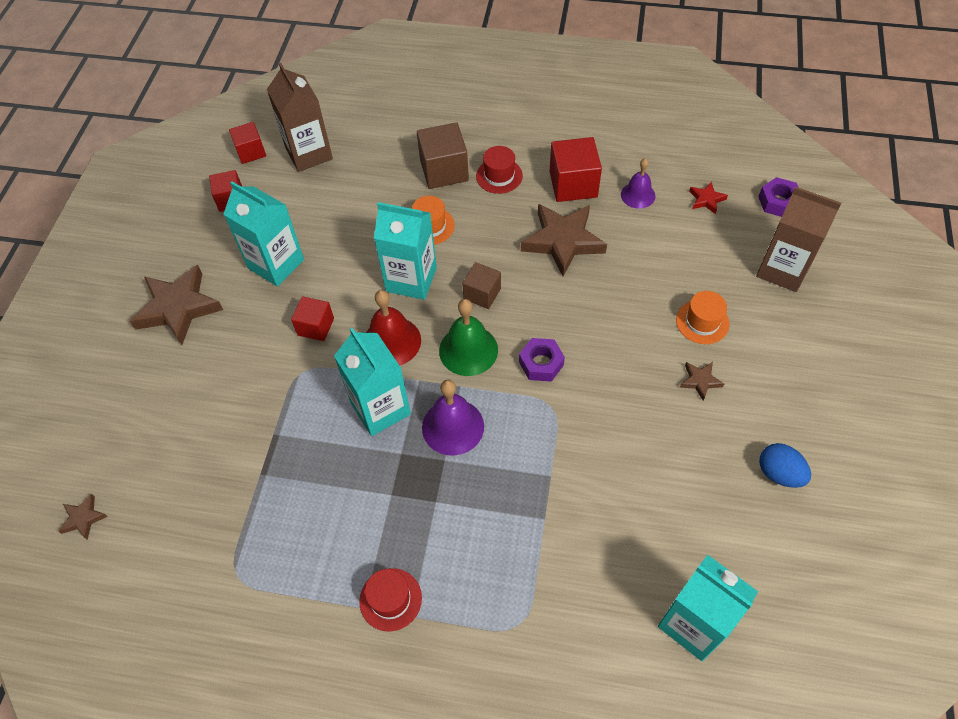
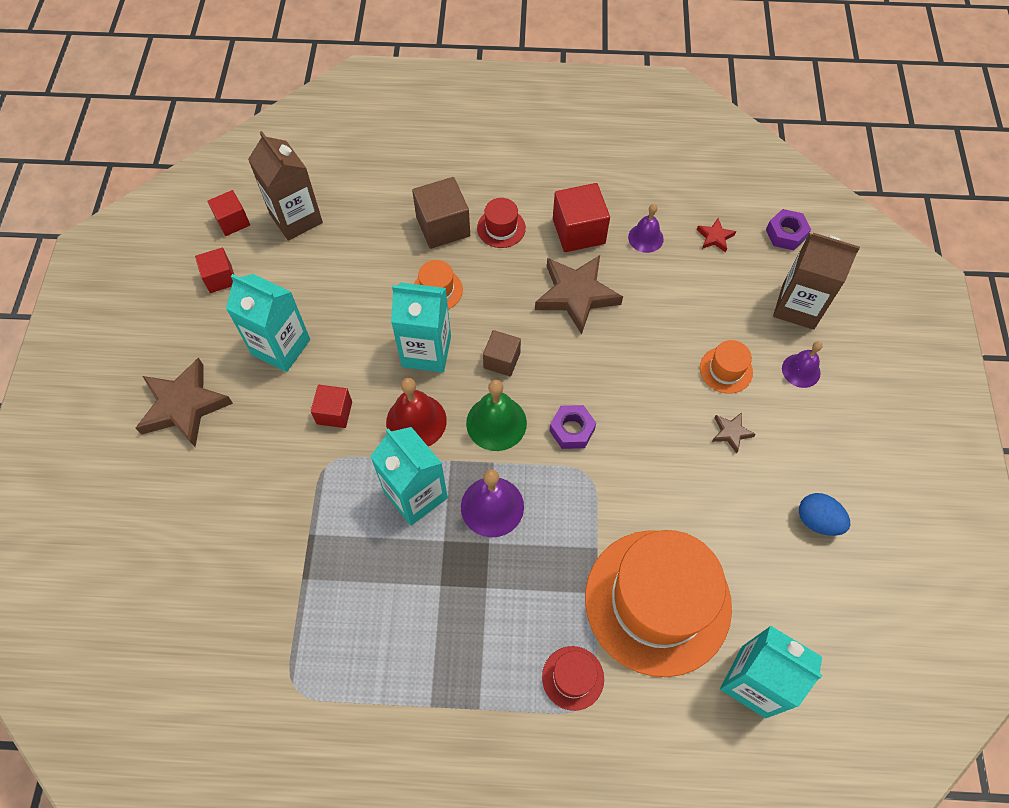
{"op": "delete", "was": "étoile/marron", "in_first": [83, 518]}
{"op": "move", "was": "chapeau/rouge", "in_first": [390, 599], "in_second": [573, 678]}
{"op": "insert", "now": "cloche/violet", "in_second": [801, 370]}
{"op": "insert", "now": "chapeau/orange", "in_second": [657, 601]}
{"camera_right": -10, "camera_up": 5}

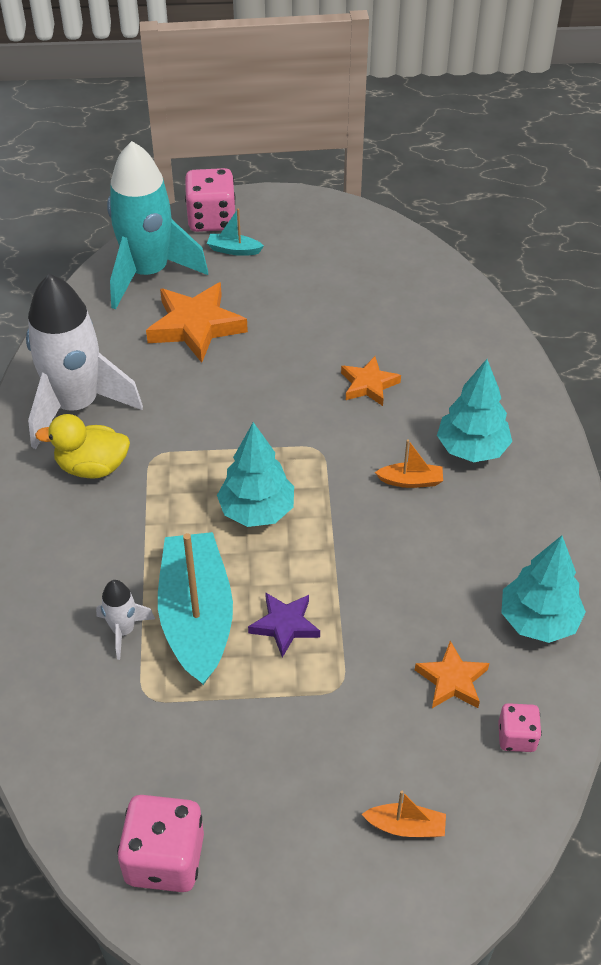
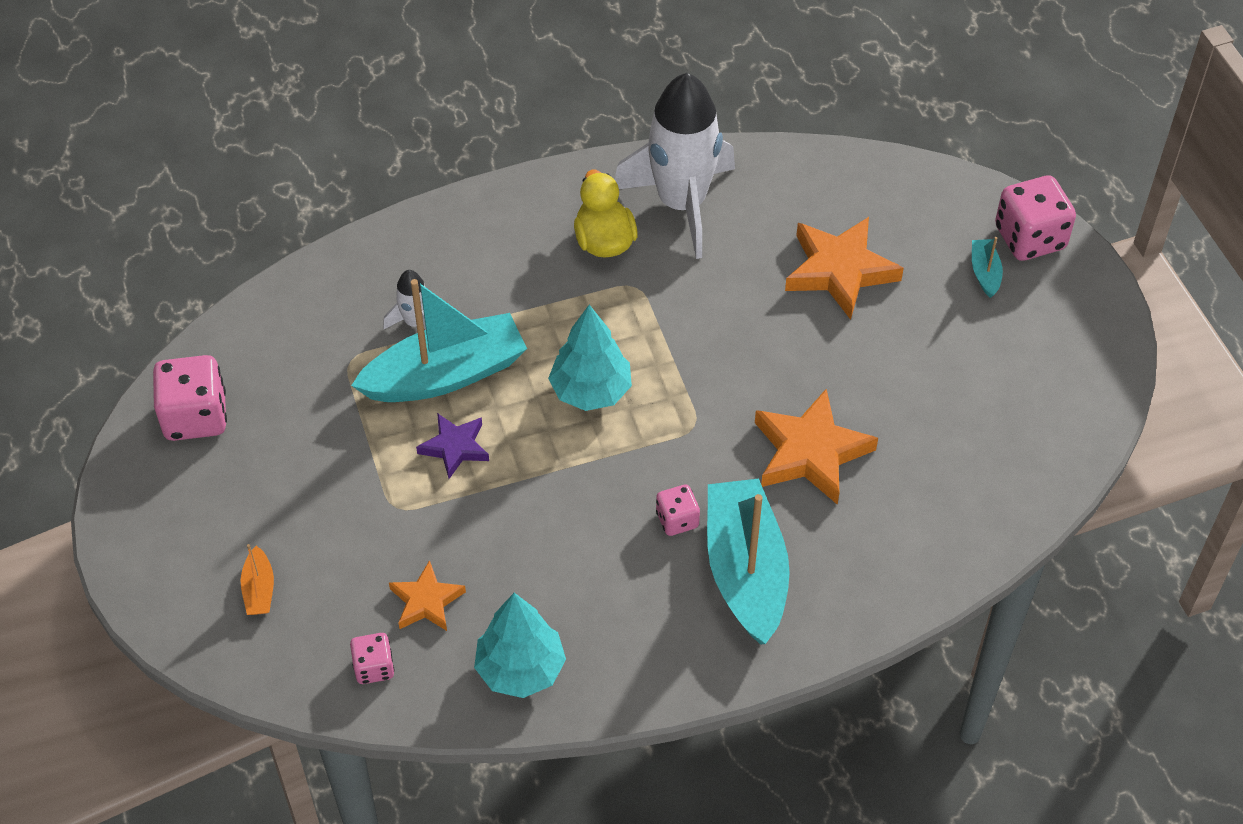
{"op": "delete", "was": "fusée/turquoise", "in_first": [148, 273]}
{"op": "resize", "was": "étoile/orange", "in_first": [368, 384], "in_second": [810, 452], "ratio": 1.71}
{"op": "replace", "was": "arbre/turquoise", "now": "bateau/turquoise", "in_first": [472, 449], "in_second": [745, 571]}
{"op": "replace", "was": "bateau/orange", "now": "dé/rose", "in_first": [410, 481], "in_second": [677, 520]}
{"camera_right": 75, "camera_up": 5}

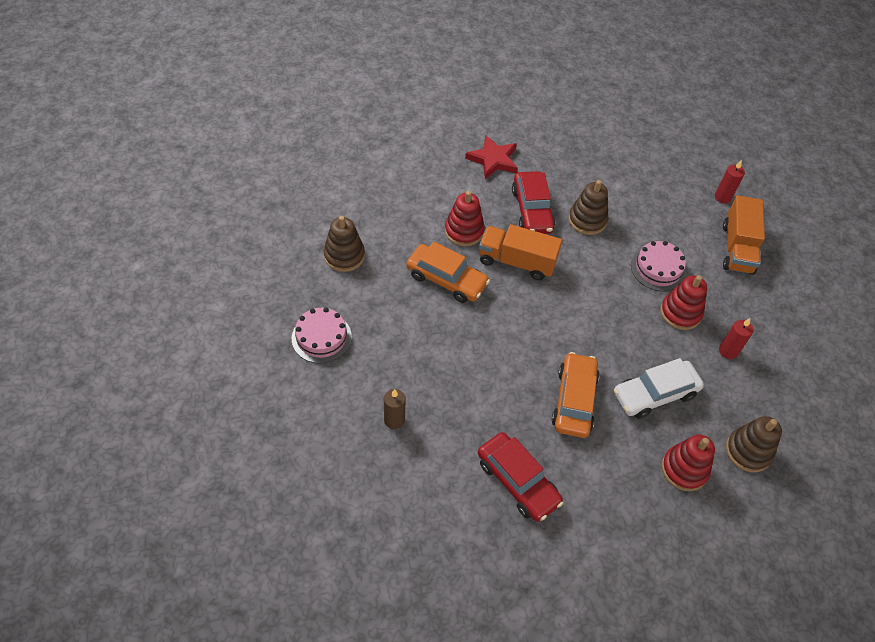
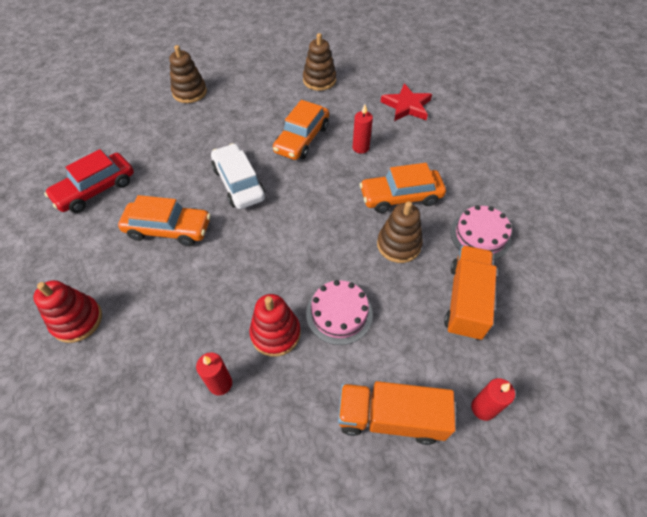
{"op": "move", "was": "étoile/rouge", "in_first": [493, 160], "in_second": [407, 106]}
{"op": "recolor", "was": "voiture/rouge", "now": "voiture/orange", "in_first": [532, 210], "in_second": [400, 197]}
{"op": "replace", "was": "jouet à empiler/rouge", "now": "bougie/rouge", "in_first": [464, 231], "in_second": [360, 148]}
{"op": "move", "was": "camion/orange", "in_first": [516, 262], "in_second": [465, 301]}
{"op": "move", "was": "gâteau/rose", "in_first": [321, 337], "in_second": [480, 235]}
{"op": "move", "was": "voiture/blanc", "in_first": [655, 394], "in_second": [239, 183]}
{"op": "delete", "was": "bougie/marron", "in_first": [394, 420]}
{"op": "move", "was": "jouet à empiler/marron", "in_first": [748, 451], "in_second": [189, 92]}
{"camera_right": 90, "camera_up": 0}

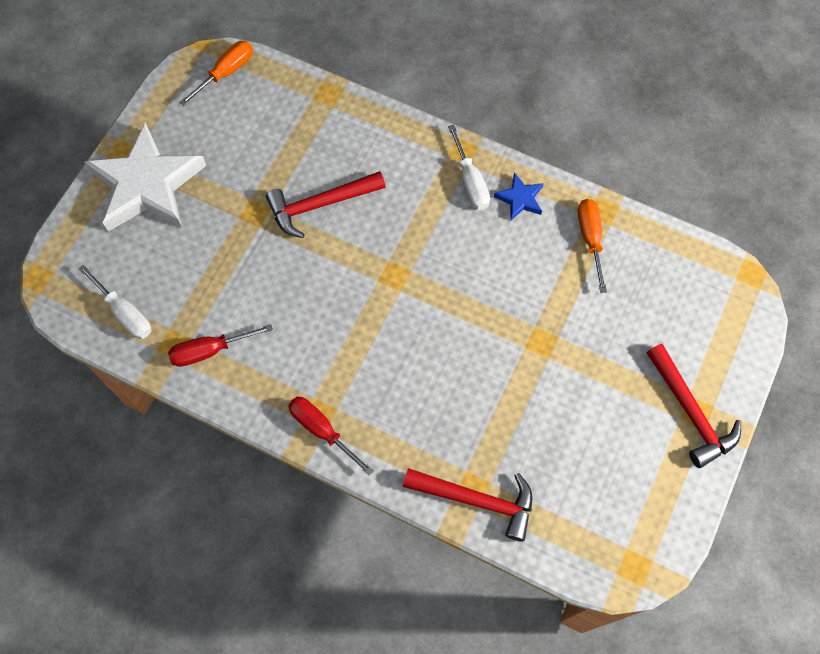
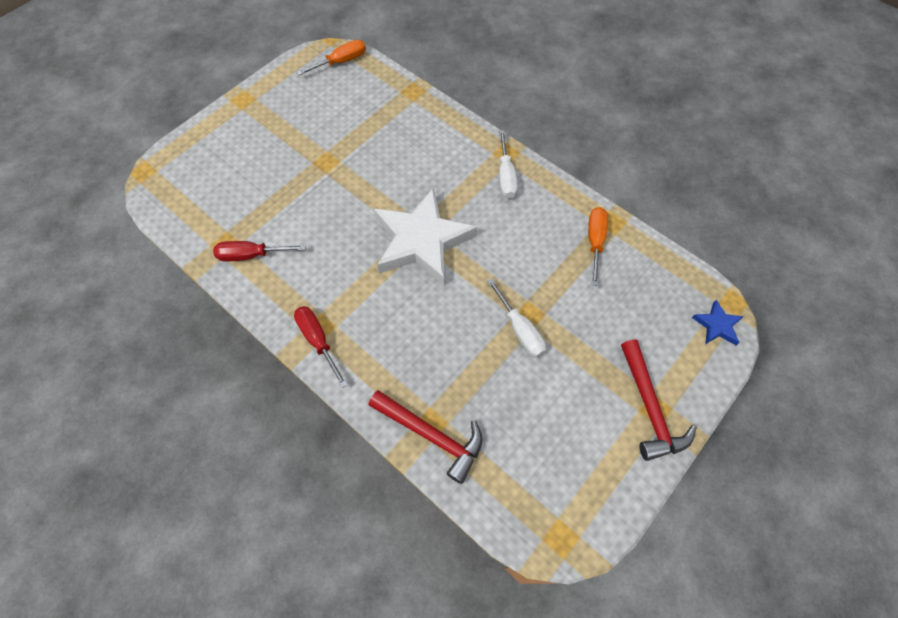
{"op": "move", "was": "étoile/blanc", "in_first": [147, 185], "in_second": [421, 241]}
{"op": "delete", "was": "marteau/rouge", "in_first": [320, 204]}
{"op": "move", "was": "étoile/bleu", "in_first": [520, 199], "in_second": [717, 325]}
{"op": "move", "was": "tournevis/blanc", "in_first": [124, 312], "in_second": [519, 329]}
{"camera_right": 15, "camera_up": -5}

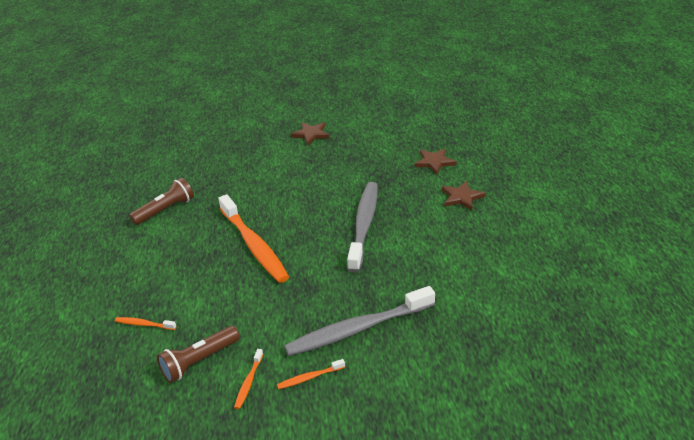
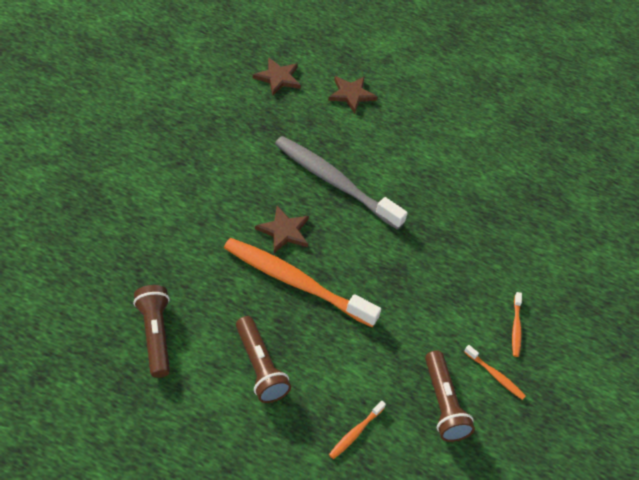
{"op": "move", "was": "étoile/marron", "in_first": [311, 134], "in_second": [284, 231]}
{"op": "rotate", "was": "brosse à dents/orange", "in_first": [254, 245], "in_second": [295, 282], "clockwise": -150}
{"op": "delete", "was": "brosse à dents/gris", "in_first": [357, 329]}
{"op": "insert", "now": "lampe de poche/marron", "in_second": [260, 367]}
{"camera_right": -70, "camera_up": 15}

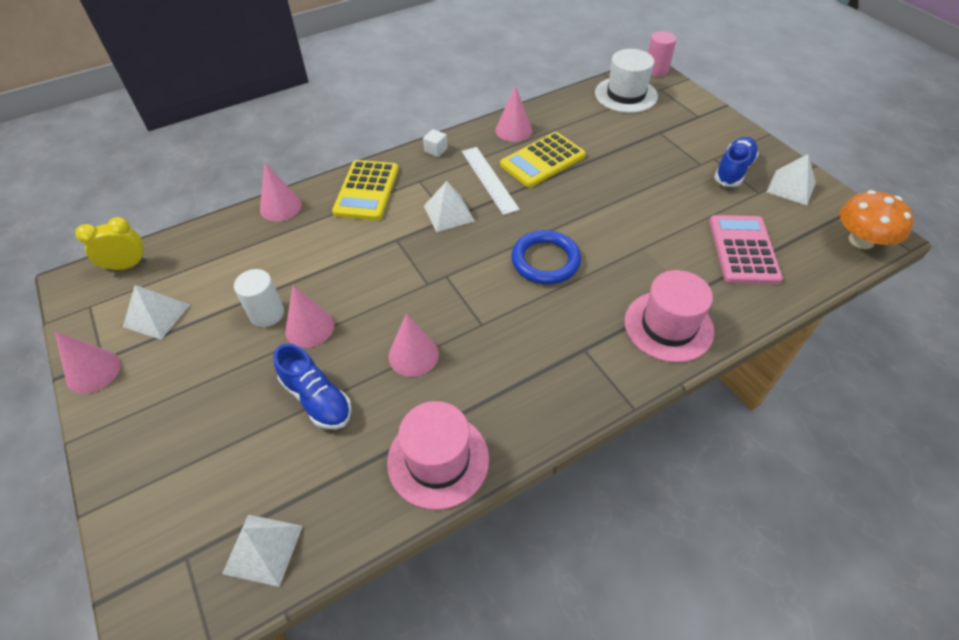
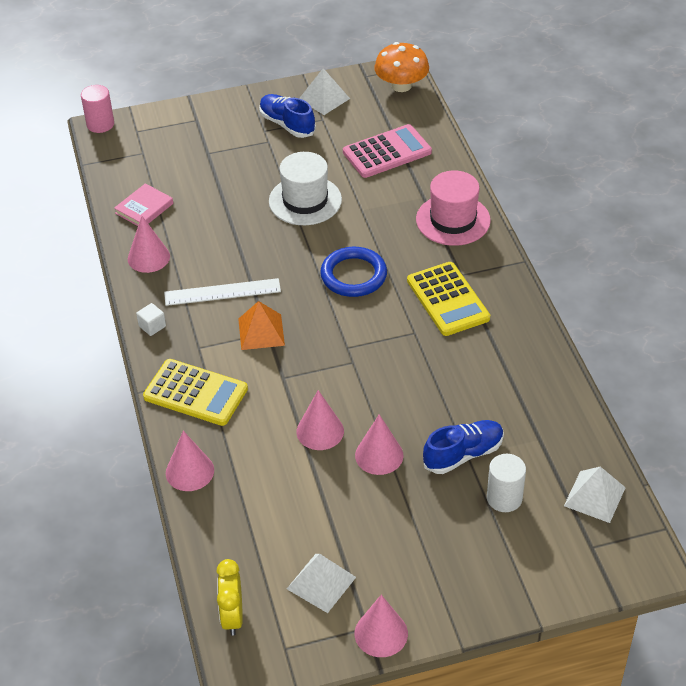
{"op": "move", "was": "chapeau/blanc", "in_first": [626, 95], "in_second": [305, 200]}
{"op": "move", "was": "calculatrice/jaune", "in_first": [542, 160], "in_second": [448, 299]}
{"op": "recolor", "was": "pyramide/blanc", "now": "pyramide/orange", "in_first": [448, 213], "in_second": [261, 332]}
{"op": "rotate", "was": "calculatrice/rose", "in_first": [743, 250], "in_second": [387, 152], "clockwise": 135}
{"op": "move", "was": "cylindre/blanc", "in_first": [267, 314], "in_second": [504, 498]}
{"op": "move", "was": "cône/rose", "in_first": [413, 355], "in_second": [320, 431]}
{"op": "delete", "was": "chapeau/rose", "in_first": [438, 460]}
{"op": "insert", "now": "livre/rose", "in_second": [144, 208]}
{"camera_right": -75, "camera_up": -5}

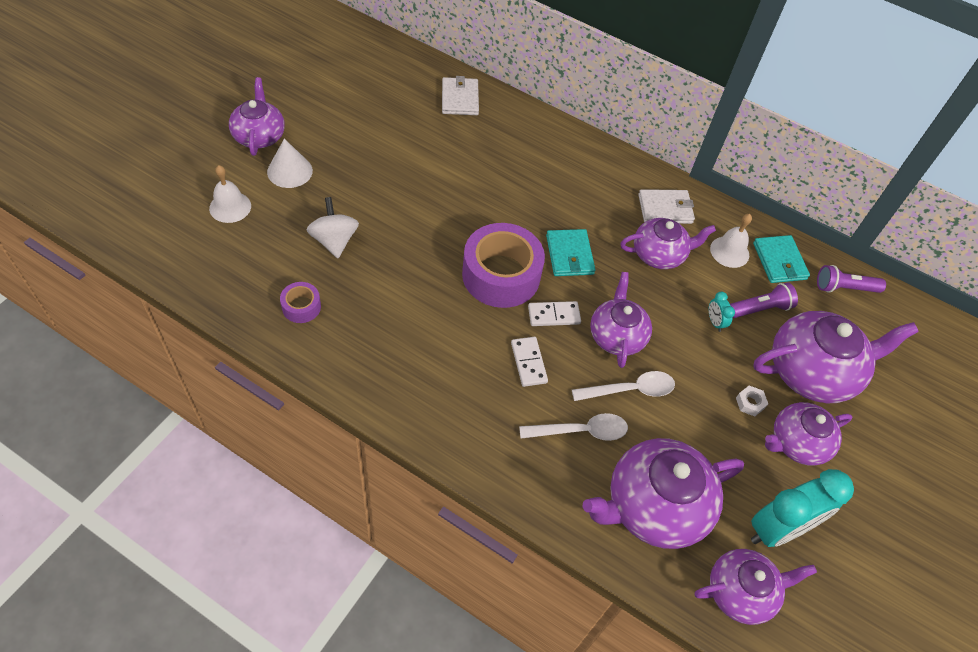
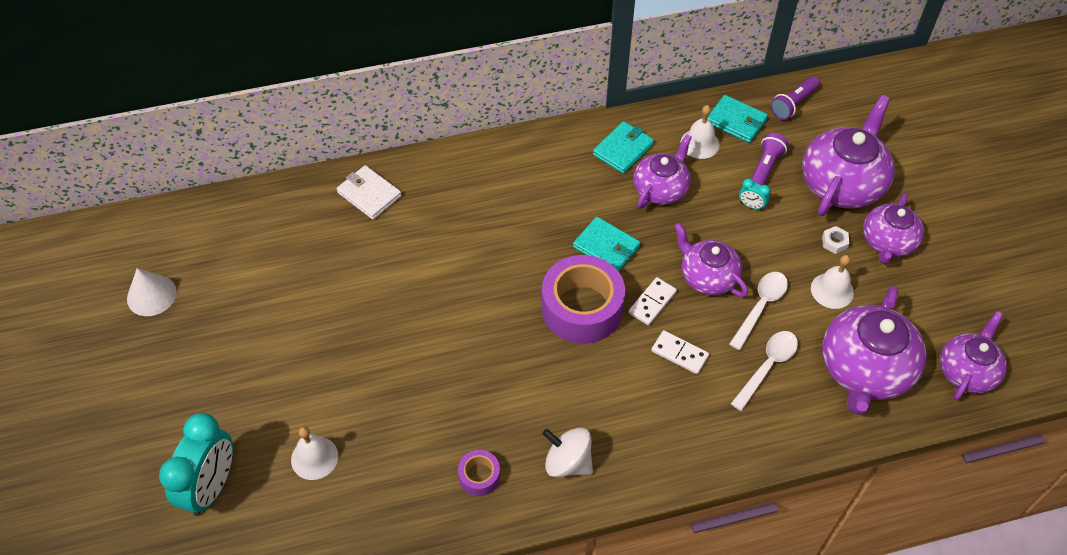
{"op": "delete", "was": "théière/violet", "in_first": [259, 136]}
{"op": "move", "was": "cône/blanc", "in_first": [290, 171], "in_second": [151, 295]}
{"op": "recolor", "was": "portefeuille/blanc", "now": "portefeuille/turquoise", "in_first": [665, 209], "in_second": [623, 149]}
{"op": "move", "was": "toupie/blanc", "in_first": [334, 241], "in_second": [568, 462]}
{"op": "move", "was": "réveil/turquoise", "in_first": [778, 529], "in_second": [212, 486]}
{"op": "insert", "now": "cloche/blanc", "in_second": [832, 290]}
{"camera_right": -40, "camera_up": 0}

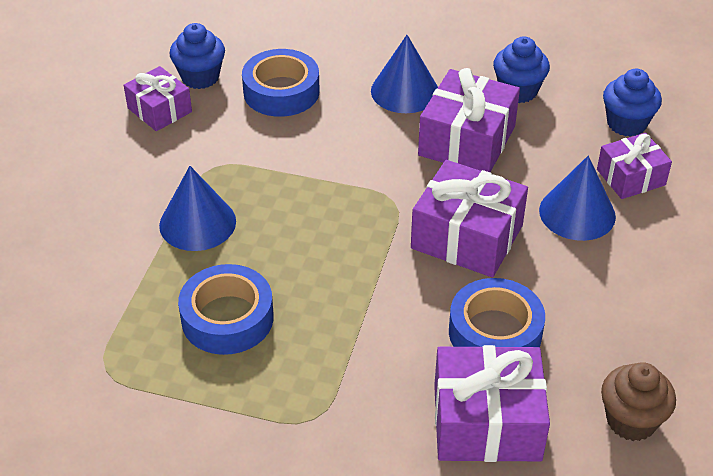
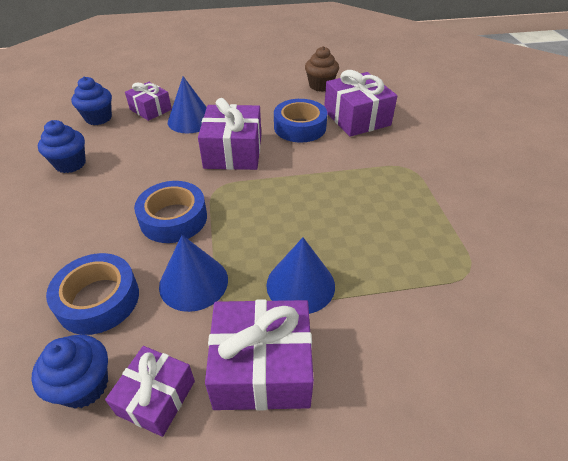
{"op": "move", "was": "cône/bleu", "in_first": [404, 91], "in_second": [193, 282]}
{"op": "move", "was": "cadeau/violet", "in_first": [467, 141], "in_second": [262, 367]}
{"op": "move", "was": "ruban adhésif/bleu", "in_first": [227, 318], "in_second": [173, 218]}
{"camera_right": -115, "camera_up": 0}

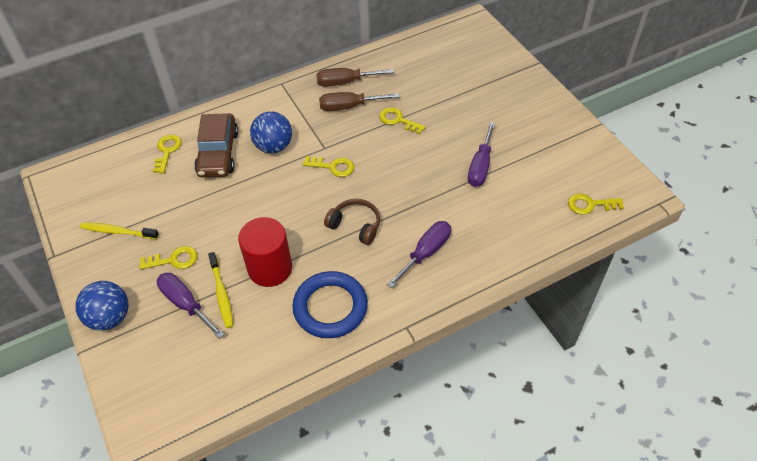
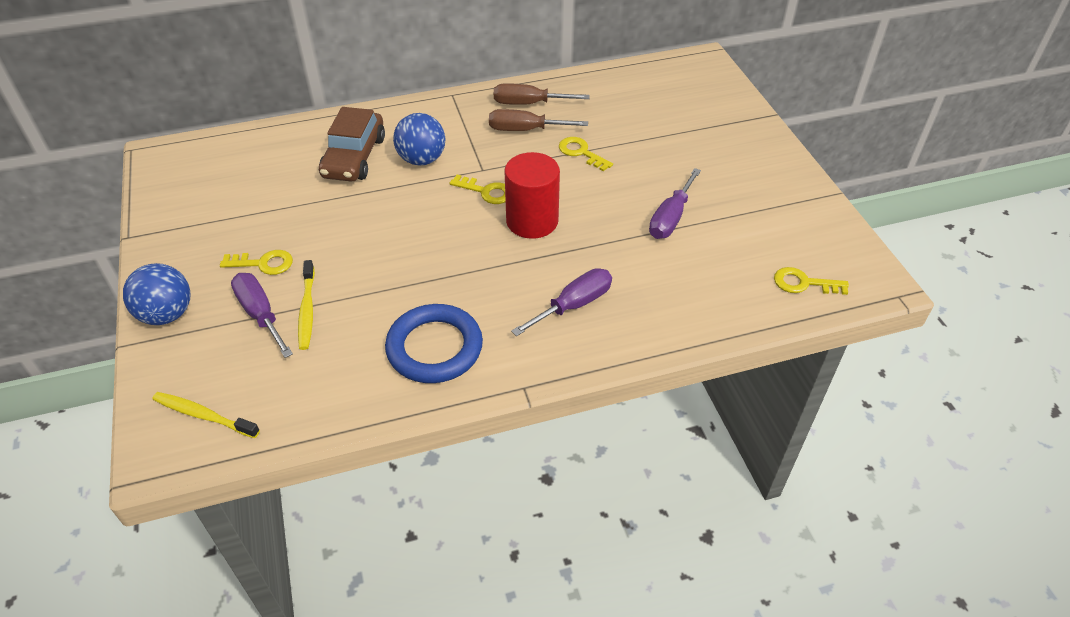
{"op": "delete", "was": "clé/jaune", "in_first": [167, 151]}
{"op": "delete", "was": "casque audio/marron", "in_first": [355, 225]}
{"op": "move", "was": "cylindre/rouge", "in_first": [270, 268], "in_second": [532, 221]}
{"op": "move", "was": "brosse à dents/jaune", "in_first": [118, 232], "in_second": [204, 415]}
{"camera_right": 10, "camera_up": -5}

